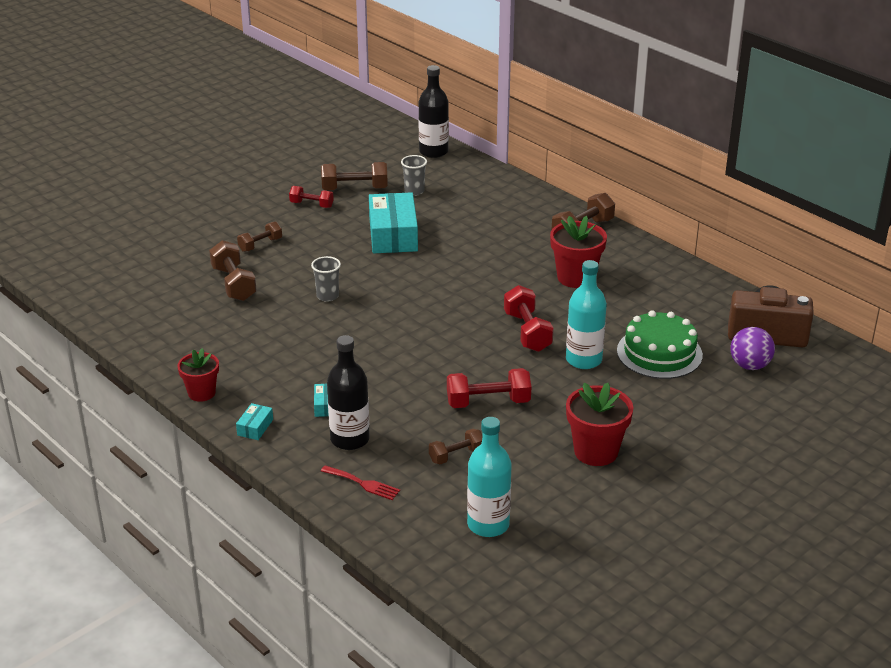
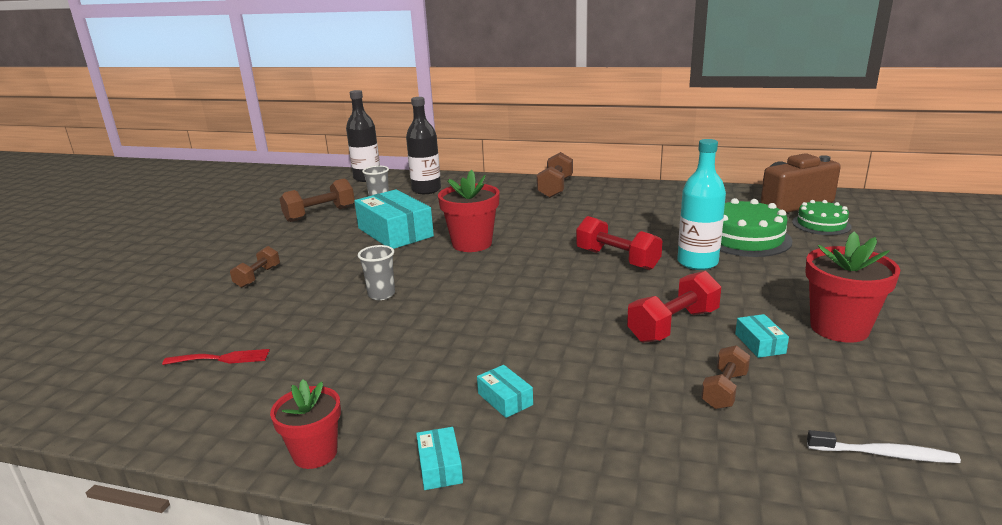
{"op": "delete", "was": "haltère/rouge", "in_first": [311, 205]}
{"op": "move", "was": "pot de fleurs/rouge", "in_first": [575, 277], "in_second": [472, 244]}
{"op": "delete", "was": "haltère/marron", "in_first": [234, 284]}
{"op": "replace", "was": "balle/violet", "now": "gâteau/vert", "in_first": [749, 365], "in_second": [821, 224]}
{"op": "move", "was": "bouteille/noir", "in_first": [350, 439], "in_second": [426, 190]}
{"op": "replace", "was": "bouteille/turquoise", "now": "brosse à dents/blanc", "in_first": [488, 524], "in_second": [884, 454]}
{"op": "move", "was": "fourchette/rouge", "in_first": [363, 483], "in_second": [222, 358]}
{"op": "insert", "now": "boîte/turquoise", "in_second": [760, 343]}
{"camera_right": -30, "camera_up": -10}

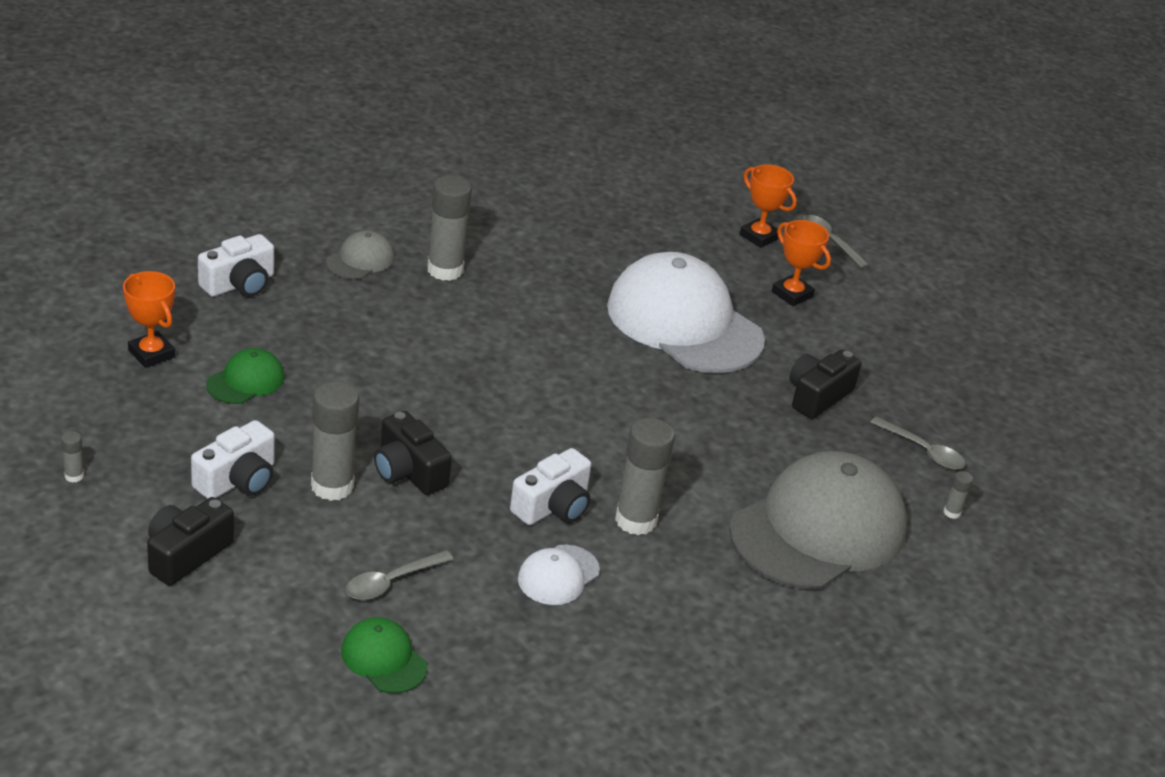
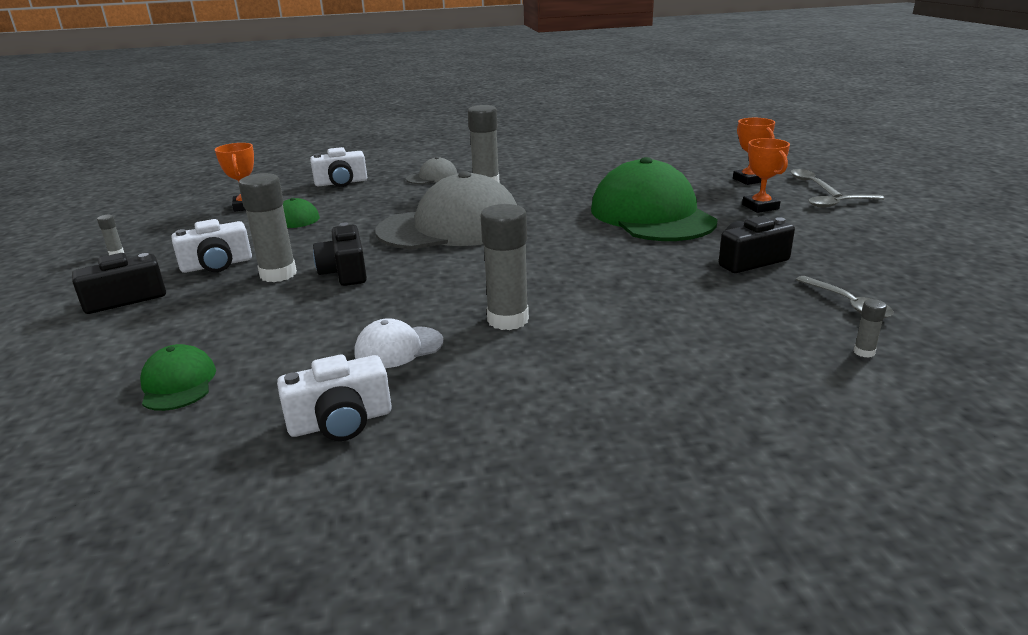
{"op": "recolor", "was": "casquette/blanc", "now": "casquette/vert", "in_first": [684, 323], "in_second": [651, 215]}
{"op": "move", "was": "appareil photo/blanc", "in_first": [553, 506], "in_second": [341, 422]}
{"op": "move", "was": "casquette/gris", "in_first": [818, 529], "in_second": [450, 227]}
{"op": "move", "was": "cuillère/gris", "in_first": [392, 582], "in_second": [840, 204]}
{"camera_right": 30, "camera_up": -10}

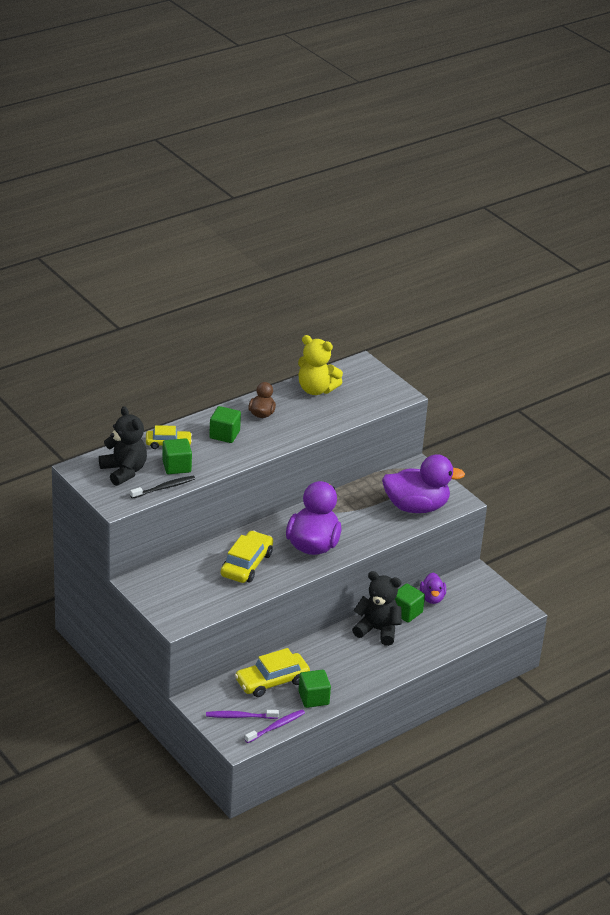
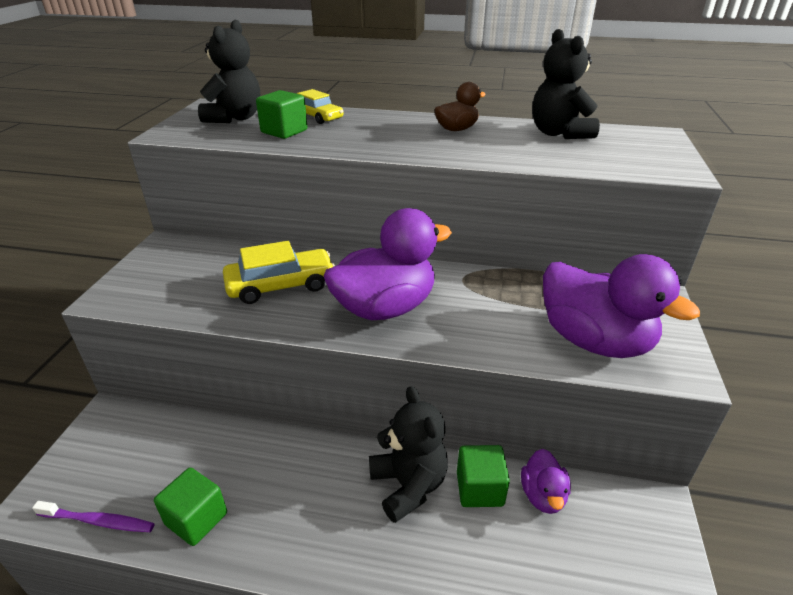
{"op": "recolor", "was": "ours en peluche/jaune", "now": "ours en peluche/noir", "in_first": [316, 389], "in_second": [559, 133]}
{"op": "delete", "was": "cube/vert", "in_first": [224, 434]}
{"op": "delete", "was": "brosse à dents/noir", "in_first": [164, 488]}
{"op": "rotate", "was": "canard/violet", "in_first": [432, 598], "in_second": [543, 495], "clockwise": -45}
{"op": "delete", "was": "voiture/jaune", "in_first": [272, 681]}
{"op": "delete", "was": "brosse à dents/violet", "in_first": [240, 716]}
{"camera_right": 50, "camera_up": 0}

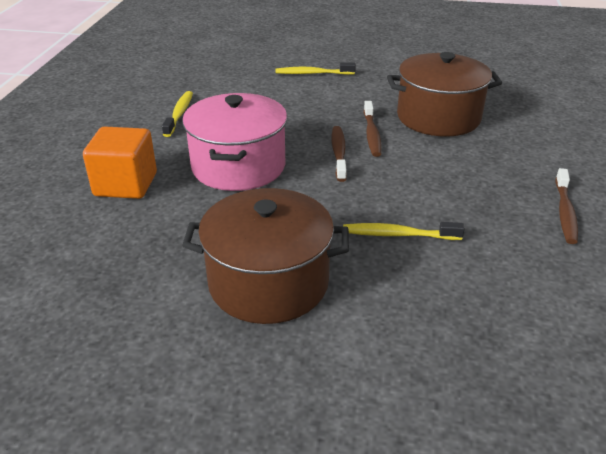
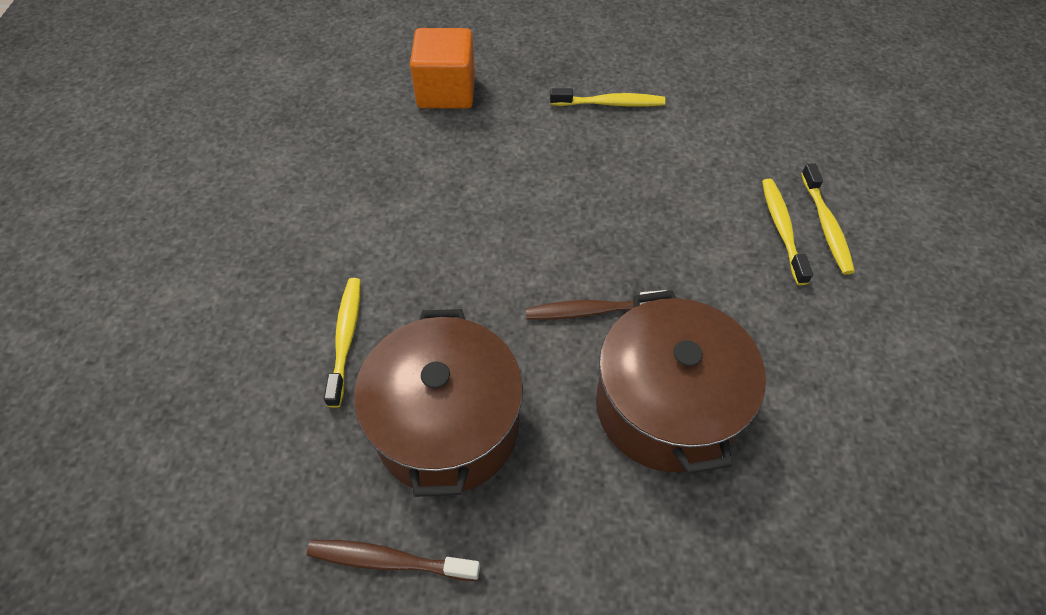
{"op": "delete", "was": "marmite/rose", "in_first": [238, 166]}
{"op": "delete", "was": "brosse à dents/marron", "in_first": [339, 153]}
{"op": "move", "was": "marmite/marron", "in_first": [268, 283], "in_second": [447, 425]}
{"op": "insert", "now": "brosse à dents/jaune", "in_second": [826, 226]}
{"camera_right": 85, "camera_up": 20}

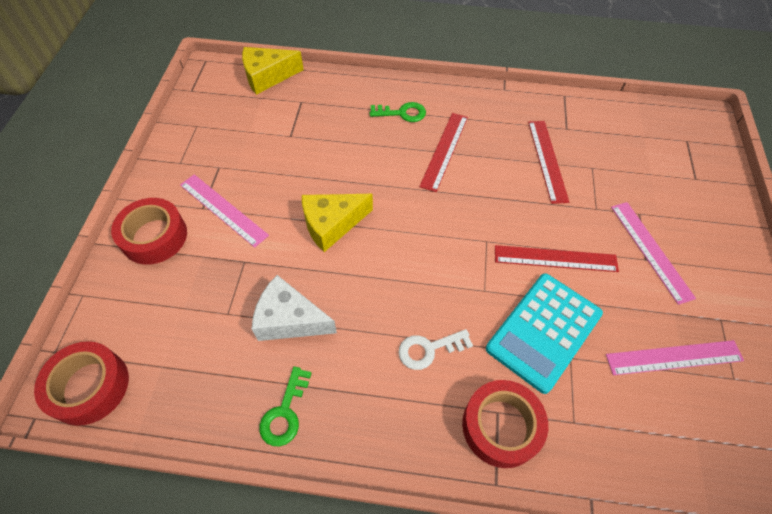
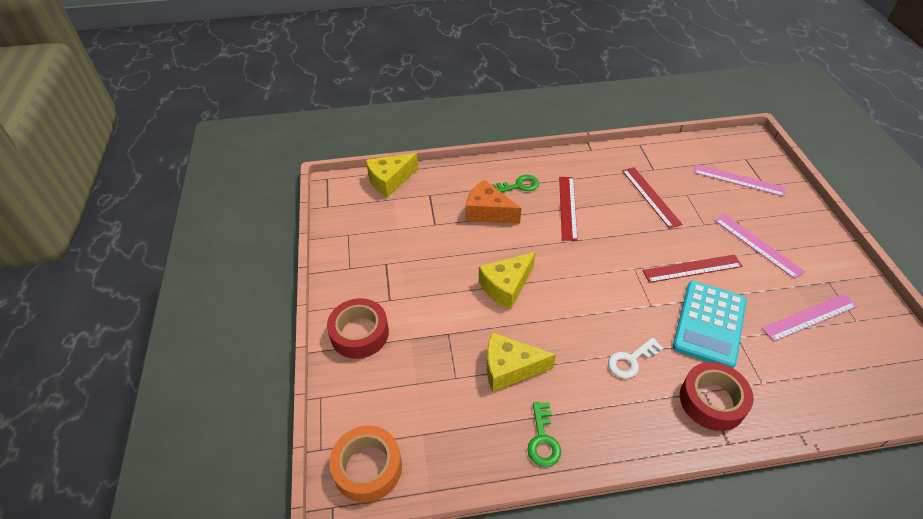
{"op": "move", "was": "règle/rose", "in_first": [223, 210], "in_second": [738, 180]}
{"op": "recolor", "was": "fromage/blanc", "now": "fromage/jaune", "in_first": [289, 319], "in_second": [509, 368]}
{"op": "recolor", "was": "ruban adhésif/rouge", "now": "ruban adhésif/orange", "in_first": [89, 386], "in_second": [367, 468]}
{"op": "insert", "now": "fromage/orange", "in_second": [488, 212]}
{"camera_right": -15, "camera_up": -10}

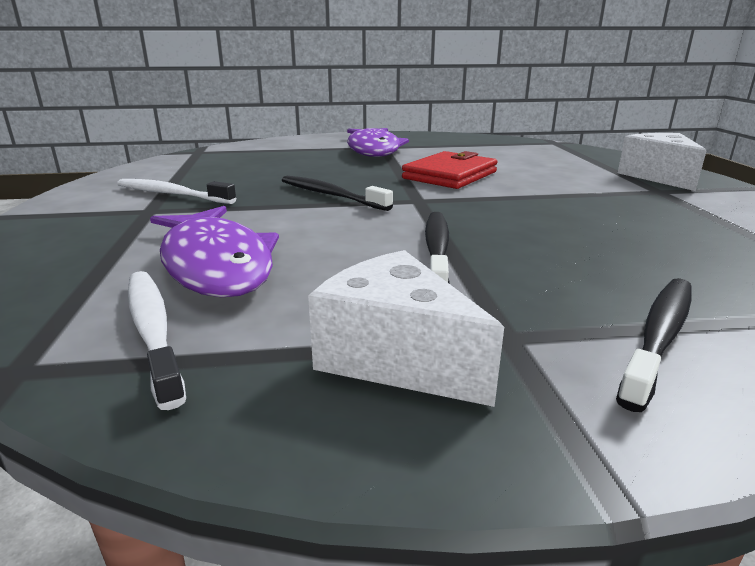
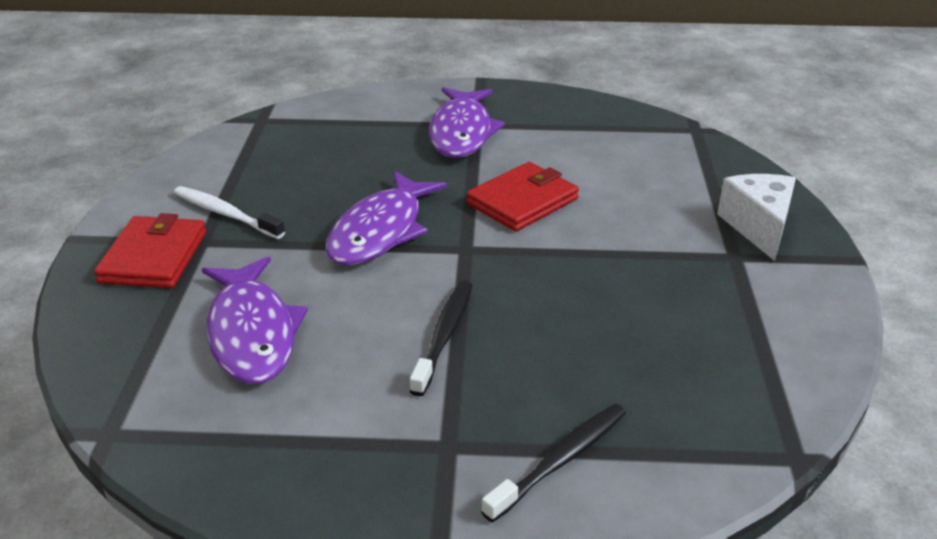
{"op": "replace", "was": "brosse à dents/noir", "now": "poisson/violet", "in_first": [331, 195], "in_second": [380, 231]}
{"op": "delete", "was": "fromage/blanc", "in_first": [396, 358]}
{"op": "delete", "was": "brosse à dents/blanc", "in_first": [153, 331]}
{"op": "insert", "now": "portefeuille/rouge", "in_second": [154, 257]}
{"camera_right": 10, "camera_up": 10}

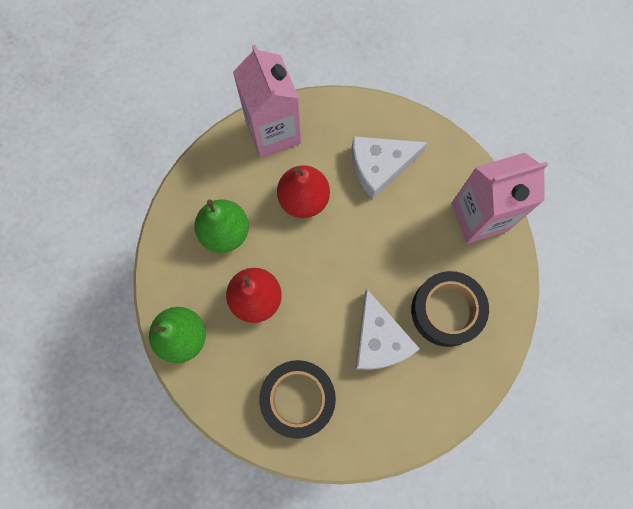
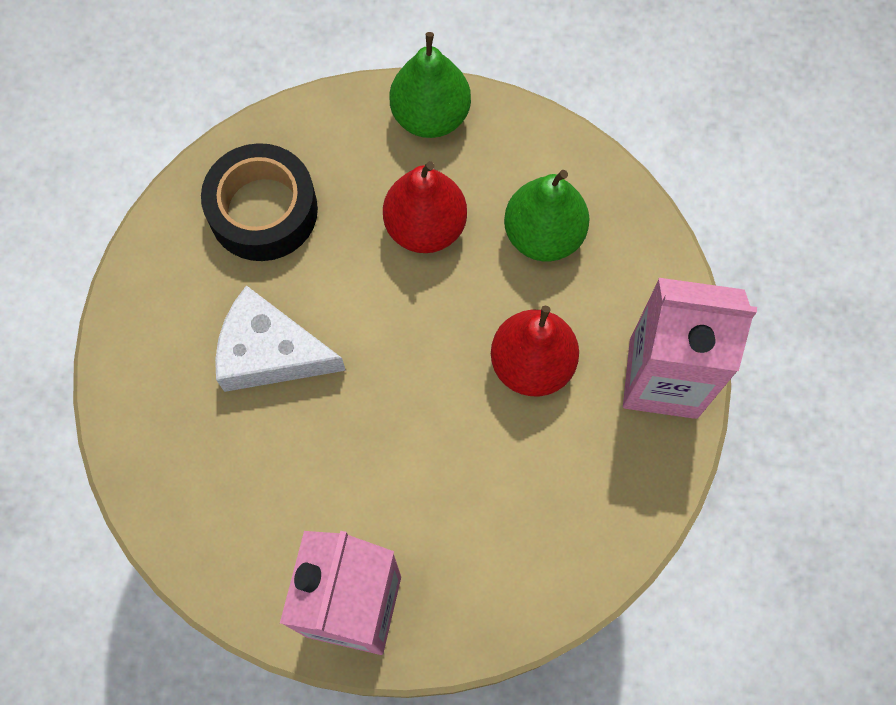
{"op": "delete", "was": "fromage/blanc", "in_first": [380, 166]}
{"op": "delete", "was": "ruban adhésif/noir", "in_first": [446, 311]}
{"camera_right": 120, "camera_up": -5}

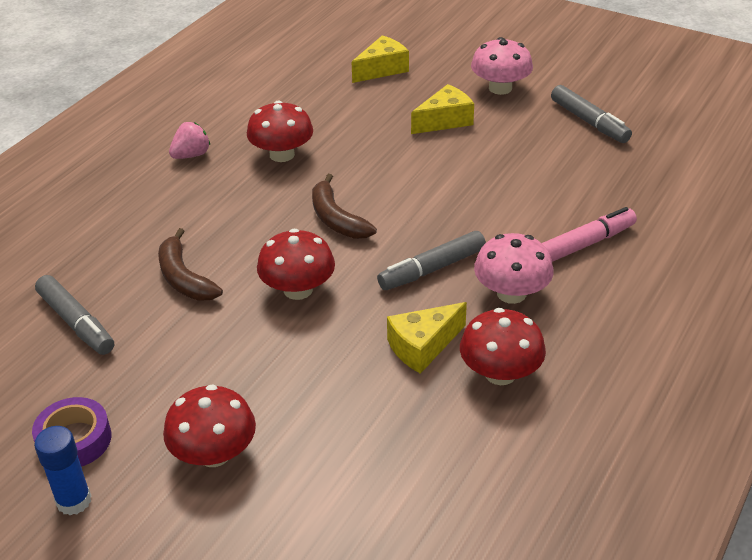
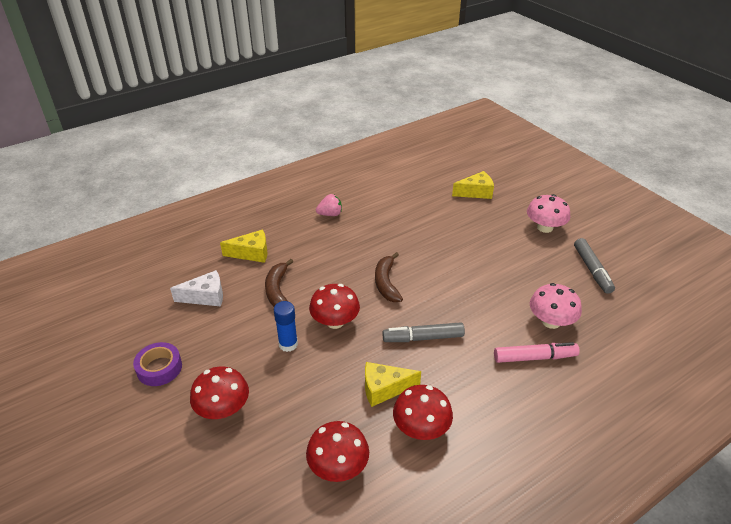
{"op": "move", "was": "fromage/jaune", "in_first": [445, 121], "in_second": [251, 253]}
{"op": "move", "was": "champignon/rouge", "in_first": [282, 154], "in_second": [338, 466]}
{"op": "move", "was": "champignon/rose", "in_first": [511, 293], "in_second": [551, 321]}
{"op": "replace", "was": "feutre/gris", "now": "fromage/blanc", "in_first": [76, 323], "in_second": [206, 297]}
{"op": "move", "was": "bâton de colle/bleu", "in_first": [74, 501], "in_second": [288, 344]}
{"camera_right": 25, "camera_up": 0}

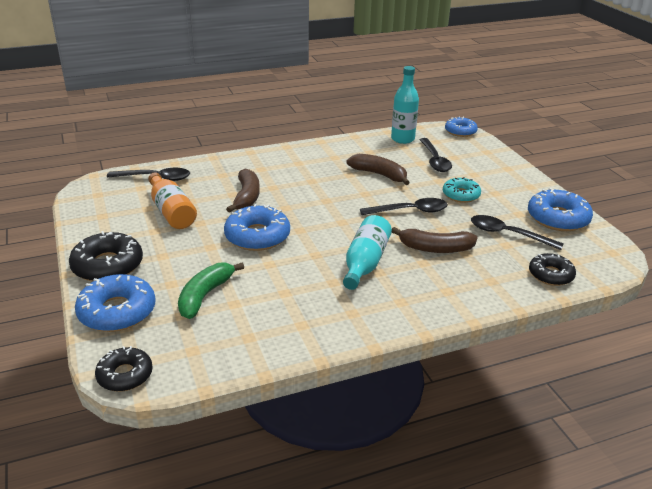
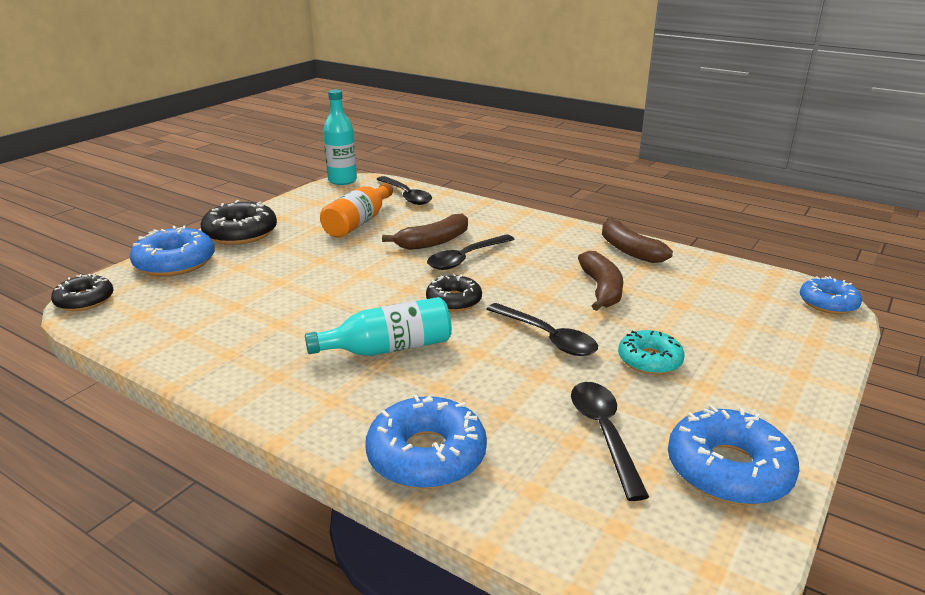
{"op": "move", "was": "bouteille/turquoise", "in_first": [402, 139], "in_second": [342, 180]}
{"op": "move", "was": "cuillère/noir", "in_first": [434, 160], "in_second": [465, 258]}
{"op": "move", "was": "beignet/bleu", "in_first": [257, 236], "in_second": [426, 455]}
{"op": "move", "was": "banane/marron", "in_first": [435, 248], "in_second": [629, 250]}
{"op": "move", "was": "beignet/noir", "in_first": [550, 275], "in_second": [454, 301]}
{"op": "delete", "was": "banane/vert", "in_first": [205, 296]}
{"camera_right": 55, "camera_up": -5}

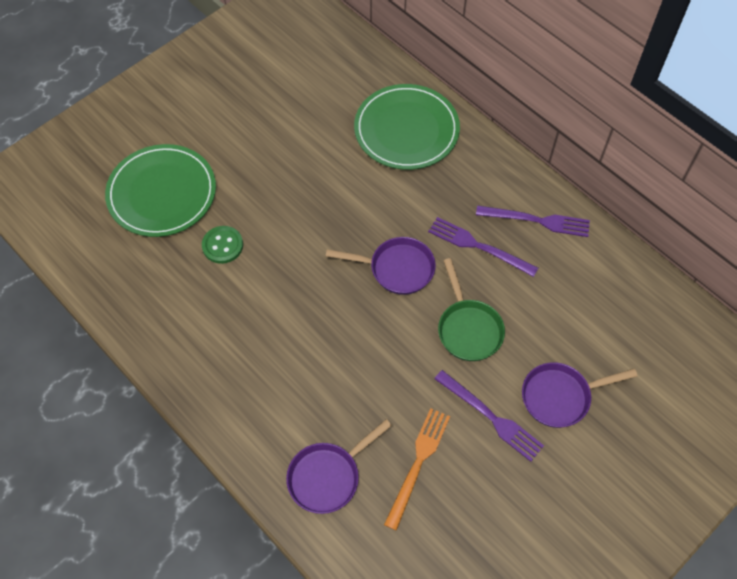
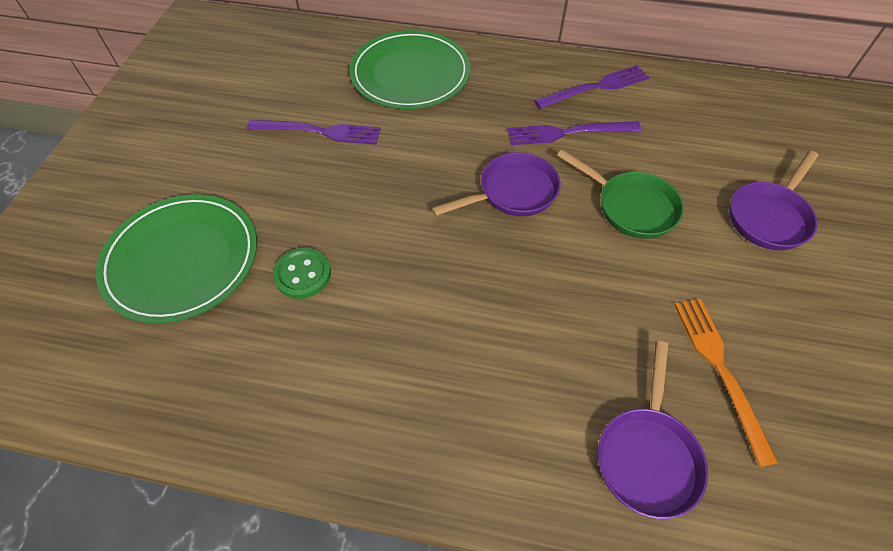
{"op": "move", "was": "fourchette/violet", "in_first": [491, 417], "in_second": [319, 132]}
{"camera_right": -35, "camera_up": -5}

